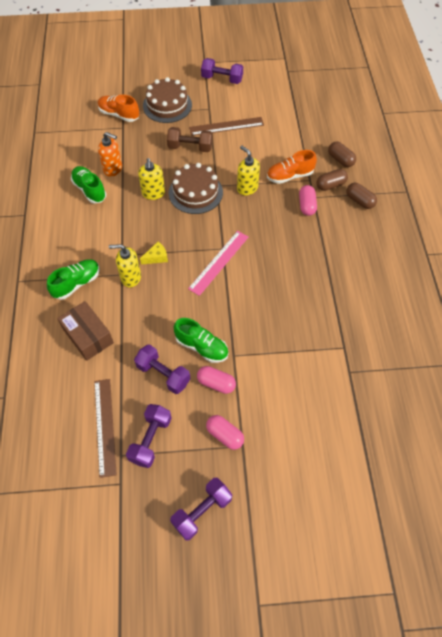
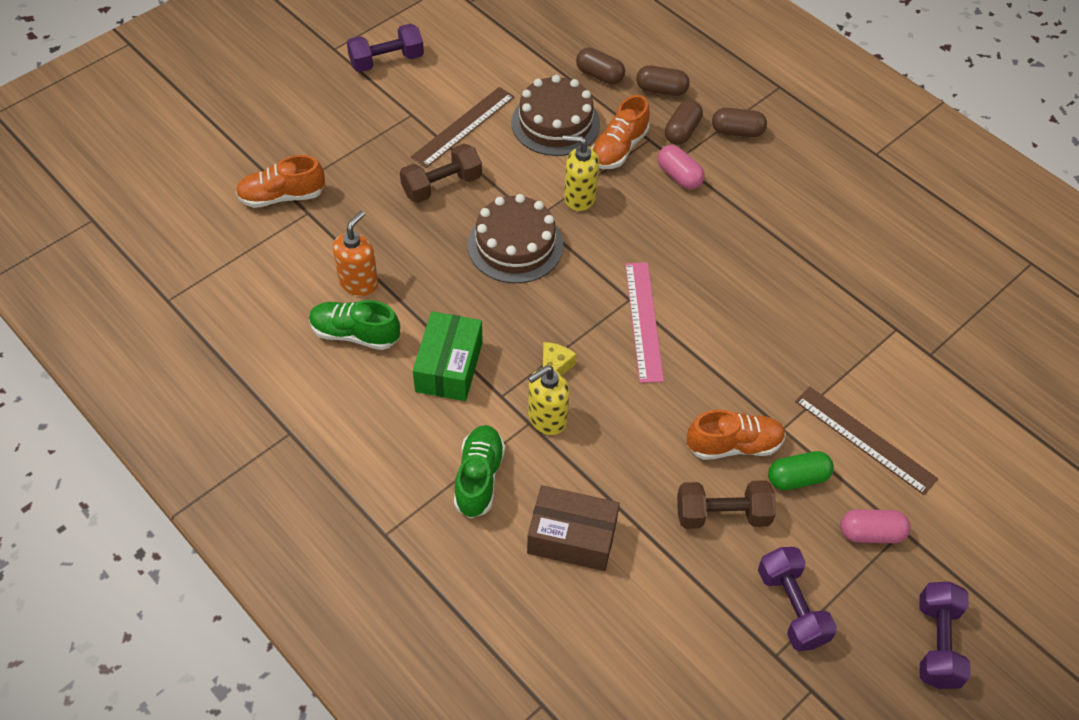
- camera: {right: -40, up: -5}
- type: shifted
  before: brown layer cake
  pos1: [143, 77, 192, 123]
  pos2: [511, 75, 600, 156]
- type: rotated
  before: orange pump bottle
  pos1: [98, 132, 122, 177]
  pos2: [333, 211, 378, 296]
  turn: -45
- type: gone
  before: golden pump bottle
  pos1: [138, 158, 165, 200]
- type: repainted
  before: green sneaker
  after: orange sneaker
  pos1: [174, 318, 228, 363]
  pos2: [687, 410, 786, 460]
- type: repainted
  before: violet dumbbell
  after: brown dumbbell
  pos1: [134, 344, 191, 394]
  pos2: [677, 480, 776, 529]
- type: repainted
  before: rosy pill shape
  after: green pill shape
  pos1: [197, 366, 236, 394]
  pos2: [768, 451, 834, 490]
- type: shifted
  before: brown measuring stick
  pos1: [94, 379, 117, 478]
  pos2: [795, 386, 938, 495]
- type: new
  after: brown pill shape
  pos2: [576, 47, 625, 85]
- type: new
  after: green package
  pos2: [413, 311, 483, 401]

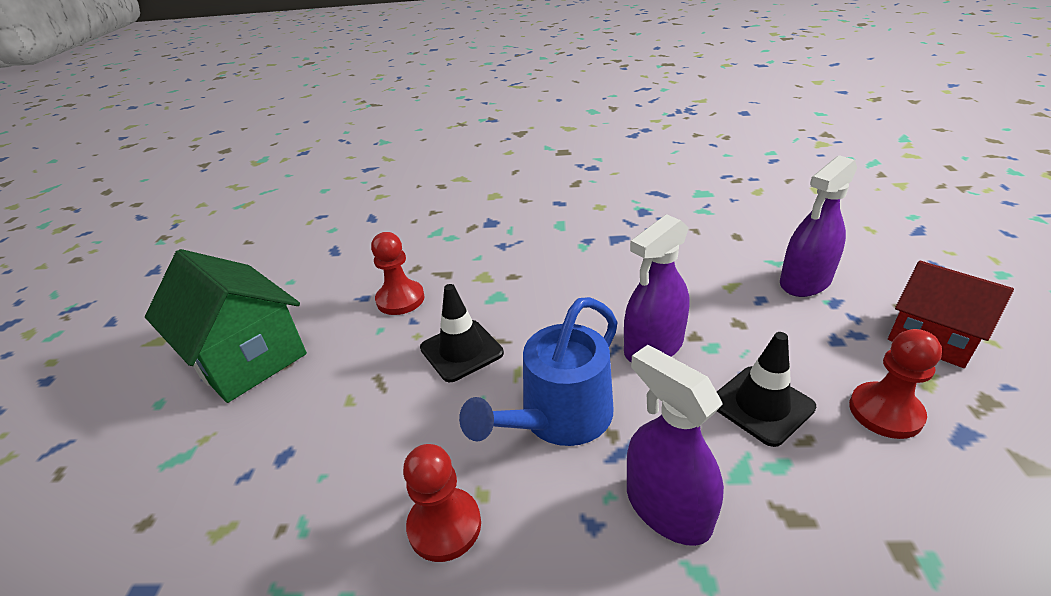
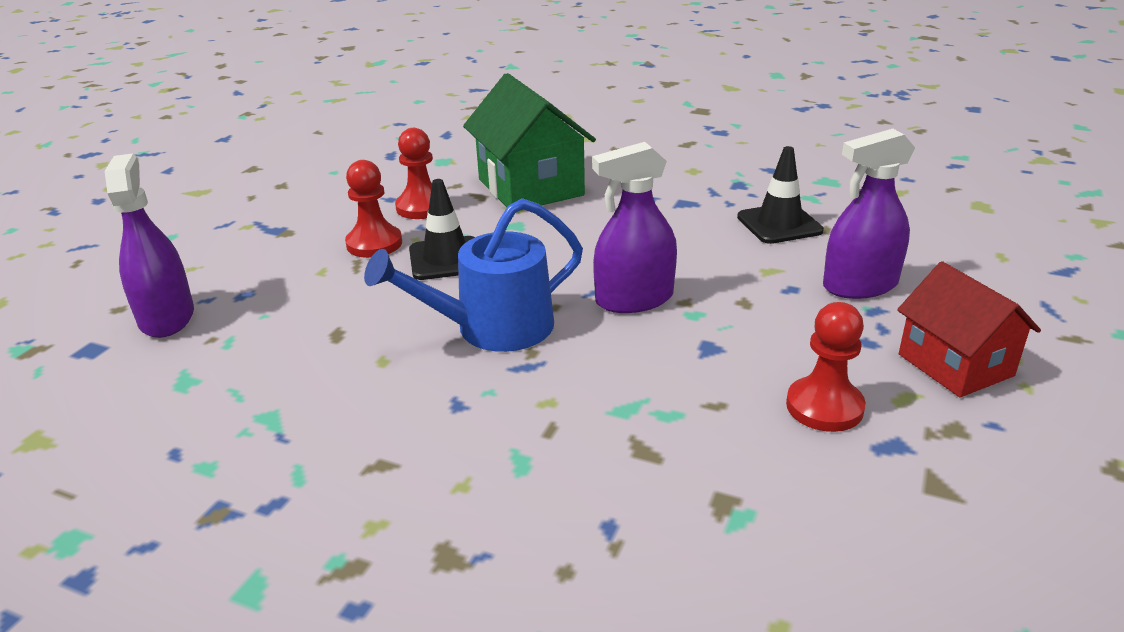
- camera: {right: 20, up: -5}
- type: shifted
  before: green house
  pos1: [145, 249, 307, 403]
  pos2: [463, 73, 596, 211]
- type: shifted
  before: ebony road cone
  pos1: [717, 332, 816, 447]
  pos2: [737, 146, 824, 244]
- type: shifted
  before: violet spray bottle
  pos1: [627, 345, 724, 546]
  pos2: [105, 154, 194, 338]
- type: shifted
  before: scarlet chess pawn
  pos1: [403, 444, 481, 562]
  pos2: [345, 160, 402, 258]

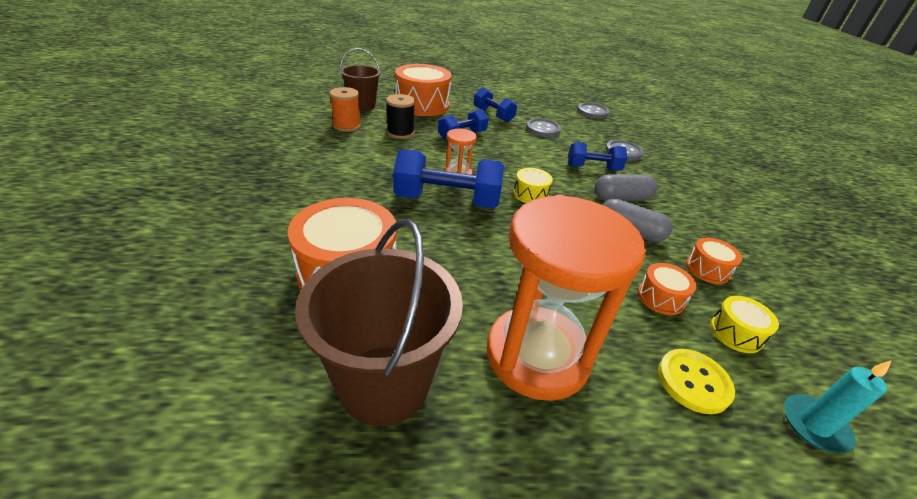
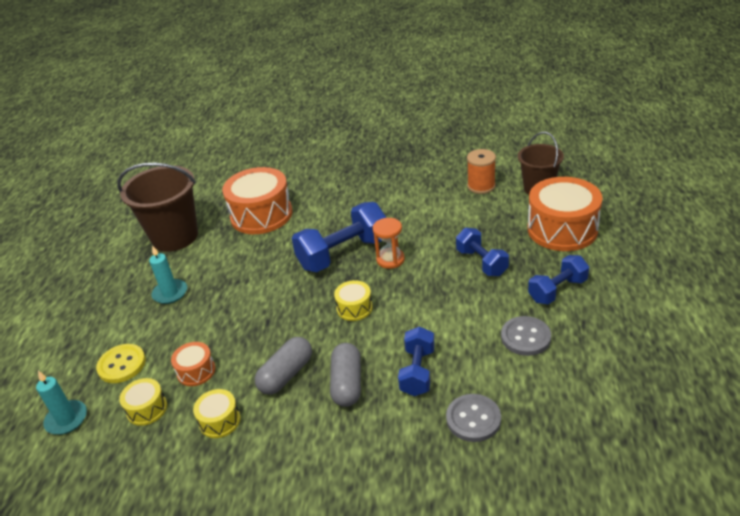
- camera: {right: 105, up: 0}
- type: gone
  before: ebony bobbin
  pos1: [386, 94, 415, 139]
- type: gone
  before: grey shirt button
  pos1: [577, 103, 609, 119]
- type: rotated
  before: royal blue dumbbell
  pos1: [393, 149, 504, 209]
  pos2: [292, 202, 386, 272]
  turn: 45
- type: swapped
  before: orange sandglass
  after: turquoise pillar candle
  pos1: [487, 195, 646, 401]
  pos2: [149, 245, 187, 304]
- type: repainted
  before: orange snare drum
  after: golden snare drum
  pos1: [686, 238, 742, 284]
  pos2: [193, 389, 240, 438]

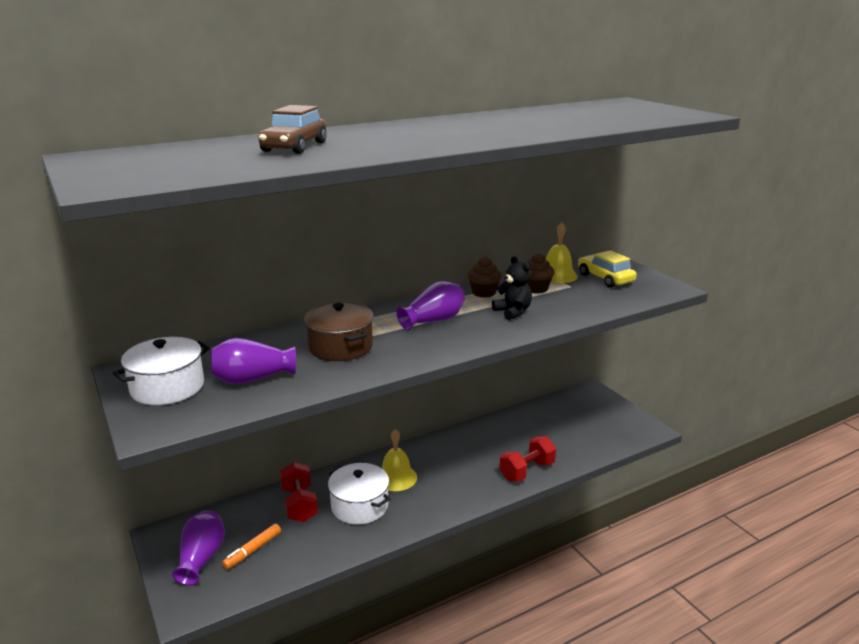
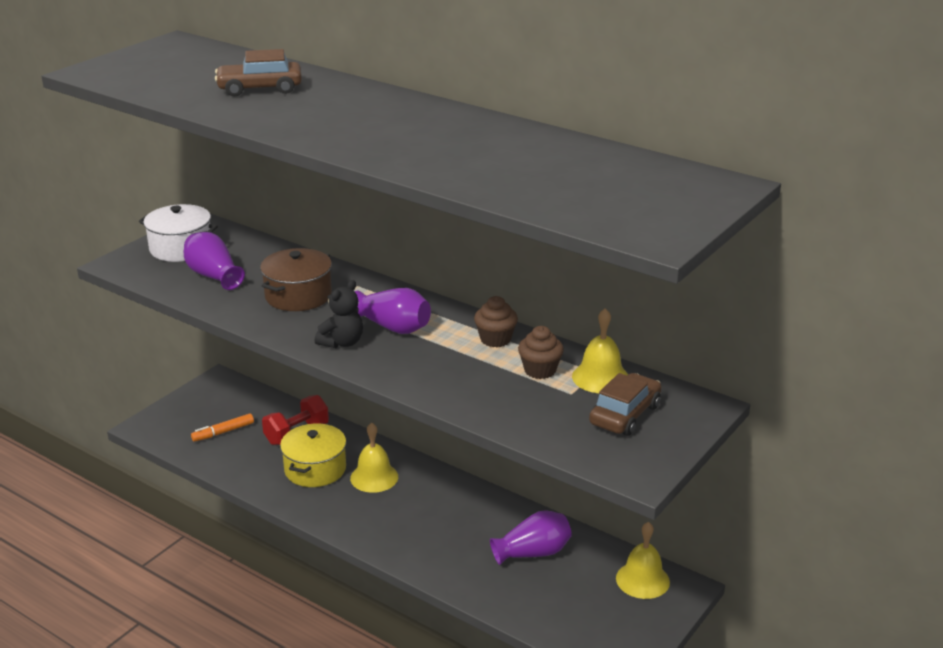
- camera: {right: 65, up: 5}
- type: repainted
  before: golden automobile
  after: brown automobile
  pos1: [578, 250, 637, 288]
  pos2: [589, 373, 662, 436]
- type: shifted
  before: ebony teddy
  pos1: [492, 256, 532, 320]
  pos2: [315, 280, 363, 348]
- type: gone
  before: scarlet dumbbell
  pos1: [499, 436, 556, 482]
- type: repainted
  before: snow-white stockpot
  after: golden stockpot
  pos1: [328, 463, 390, 525]
  pos2: [280, 423, 346, 487]
- type: shifted
  before: violet tall vase
  pos1: [172, 510, 225, 585]
  pos2: [490, 510, 572, 565]
- type: rotated
  before: orange felt pen
  pos1: [222, 524, 281, 569]
  pos2: [191, 413, 254, 442]
  turn: -45
- type: new
  after: golden bell
  pos2: [616, 522, 670, 599]

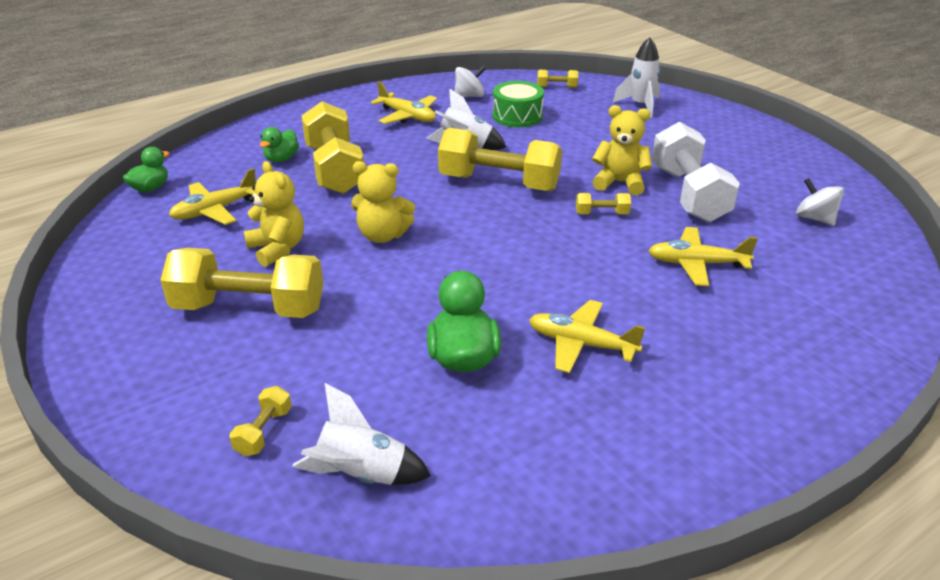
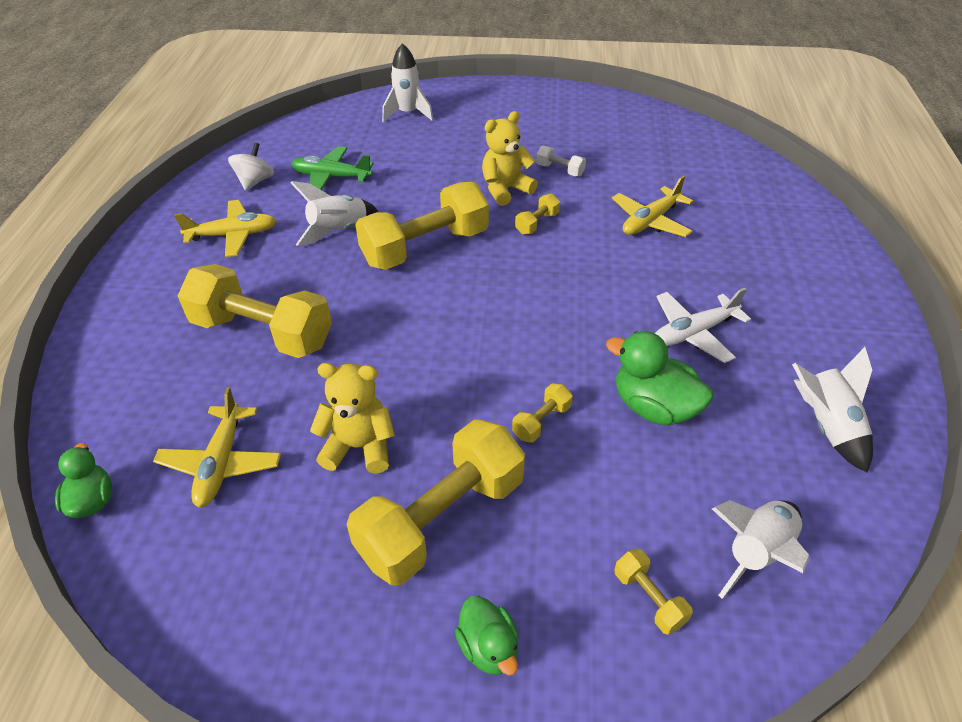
- camera: {right: -50, up: 10}
- type: shifted
  before: golden dumbbell
  pos1: [537, 70, 578, 88]
  pos2: [512, 383, 573, 443]
- type: swapped
  before: green snare drum
  after: green plane
  pos1: [493, 81, 544, 127]
  pos2: [291, 146, 374, 190]
- type: scaled
  before: snow-white dumbbell
  pos1: [652, 122, 740, 222]
  pos2: [536, 146, 586, 177]
  scale: 0.43
- type: shifted
  before: green rubber duck
  pos1: [260, 127, 299, 162]
  pos2: [455, 596, 518, 675]
- type: gone
  before: golden teddy
  pos1: [351, 161, 415, 243]
- type: gone
  before: snow-white whirligig
  pos1: [796, 178, 844, 226]
- type: repainted
  before: golden plane
  after: snow-white plane
  pos1: [529, 300, 645, 373]
  pos2: [655, 288, 751, 363]
- type: new
  after: snow-white spaceship
  pos2: [792, 347, 873, 472]

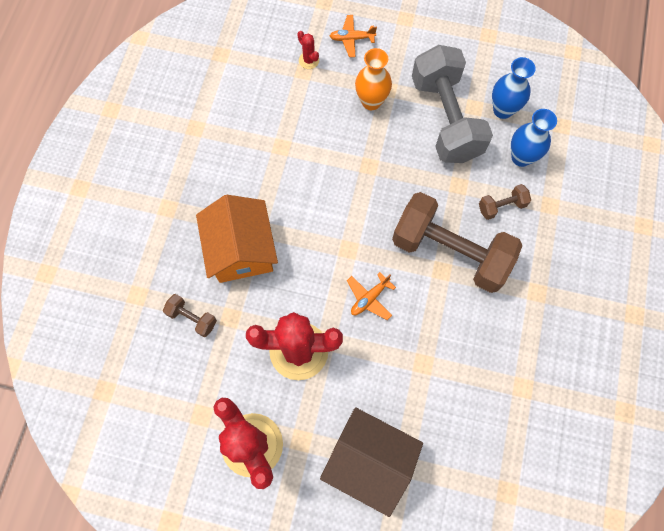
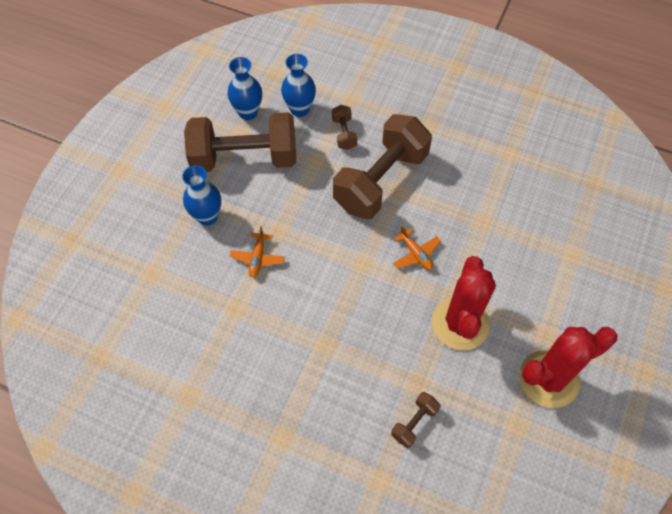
- camera: {right: -80, up: -10}
- type: shifted
  before: orange plane
  pos1: [330, 15, 377, 57]
  pos2: [230, 226, 285, 278]
- type: gone
  before: scarlet prickly plant
  pos1: [298, 31, 319, 69]
- type: repainted
  before: grey dumbbell
  after: brown dumbbell
  pos1: [412, 45, 493, 163]
  pos2: [184, 112, 296, 172]
- type: repainted
  before: orange tall vase
  after: royal blue tall vase
  pos1: [355, 48, 392, 110]
  pos2: [182, 165, 221, 226]
- type: gone
  before: orange house
  pos1: [196, 195, 278, 283]
- type: gone
  before: brown house
  pos1: [320, 407, 423, 517]

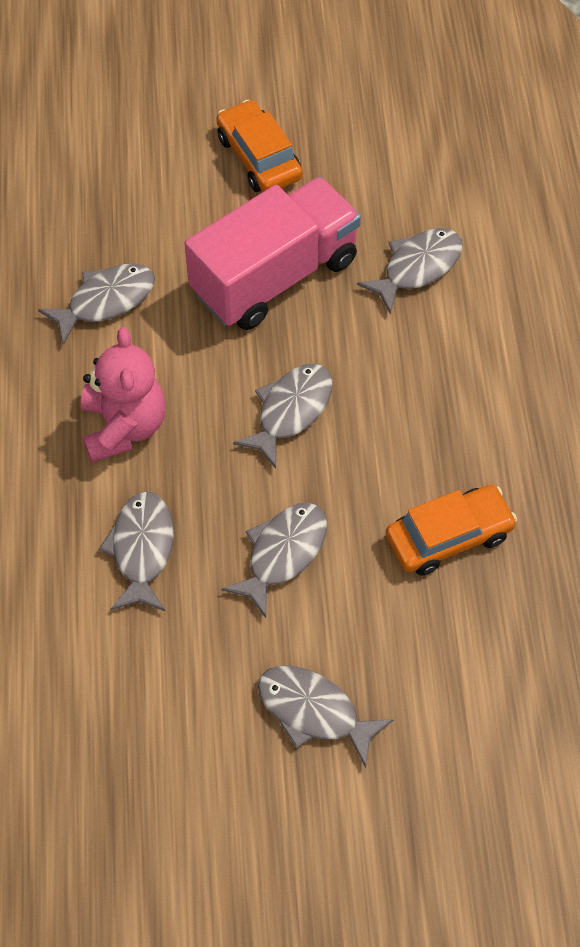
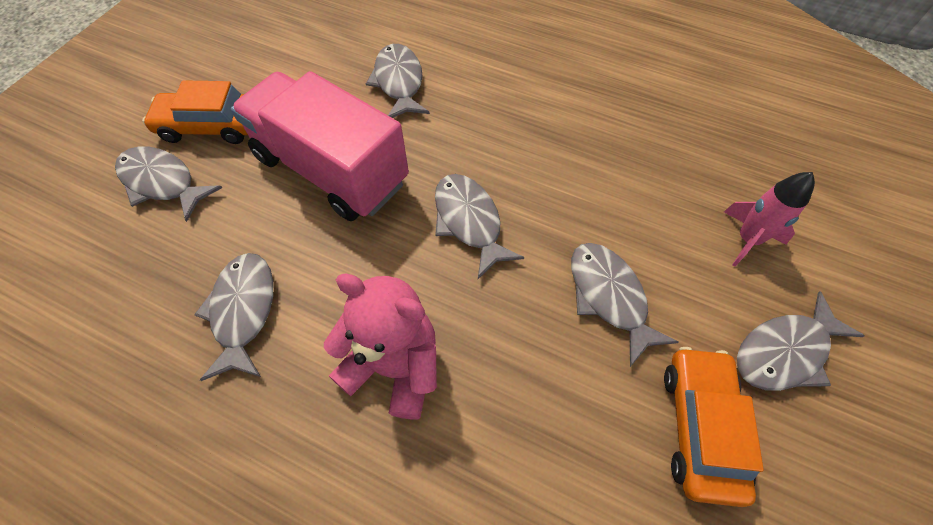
- camera: {right: -60, up: 0}
- type: rotated
  before: rosy toy truck
  pos1: [185, 177, 361, 330]
  pos2: [231, 71, 409, 221]
  turn: -45
- type: shifted
  before: orange automobile
  pos1: [386, 485, 517, 576]
  pos2: [664, 347, 764, 507]
- type: shifted
  before: grey fish
  pos1: [99, 491, 174, 612]
  pos2: [115, 146, 223, 222]
- type: new
  after: rosy spaceship
  pos2: [724, 172, 815, 267]

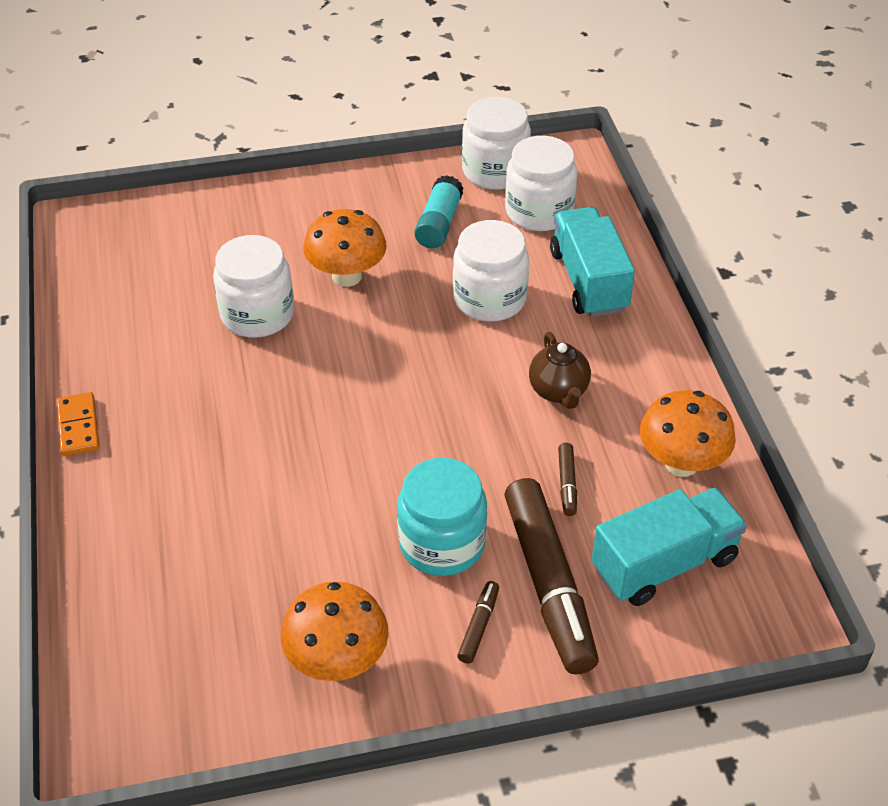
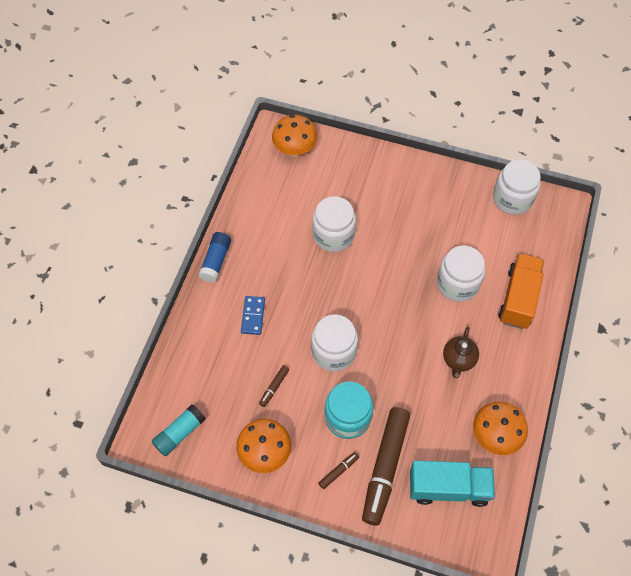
- camera: {right: 30, up: 15}
- type: shifted
  before: snow-white jar
  pos1: [505, 136, 577, 231]
  pos2: [311, 314, 358, 371]
- type: shifted
  before: turquoise glue stick
  pos1: [414, 175, 463, 248]
  pos2: [152, 404, 206, 456]
- type: repainted
  before: turquoise toy truck
  after: orange toy truck
  pos1: [550, 207, 635, 317]
  pos2: [498, 253, 544, 329]
- type: shifted
  before: orange mushroom
  pos1: [303, 209, 387, 287]
  pos2: [272, 115, 317, 157]
- type: swapped
  before: orange domino piece
  after: royal blue glue stick
  pos1: [57, 392, 99, 456]
  pos2: [198, 232, 231, 283]
- type: shifted
  before: brown felt pen
  pos1: [558, 443, 577, 516]
  pos2: [259, 365, 289, 407]
- type: new
  after: royal blue domino piece
  pos2: [241, 296, 265, 335]

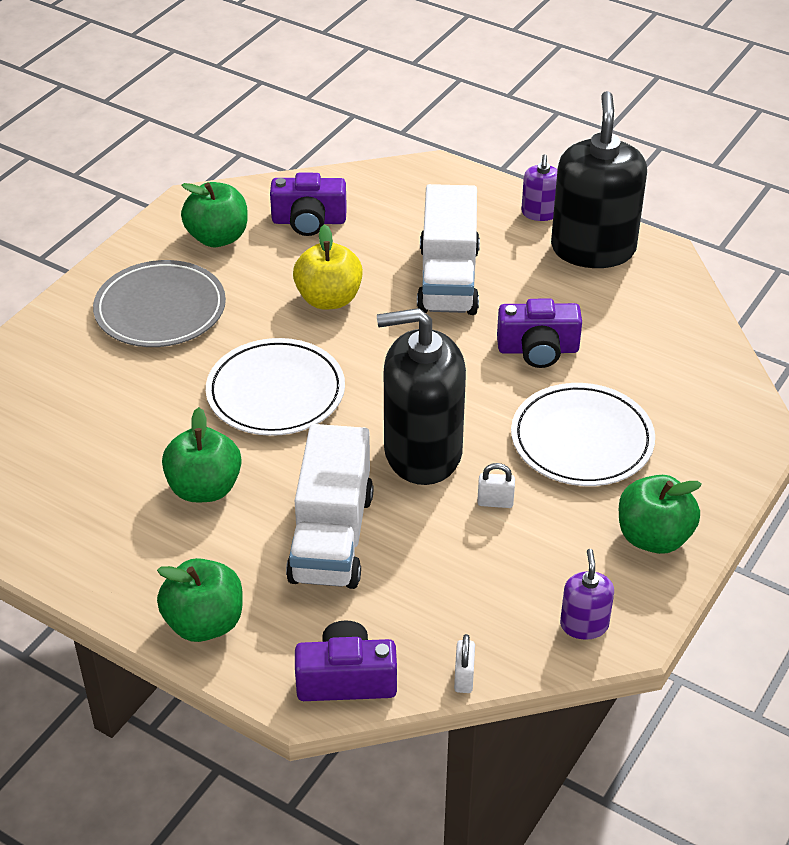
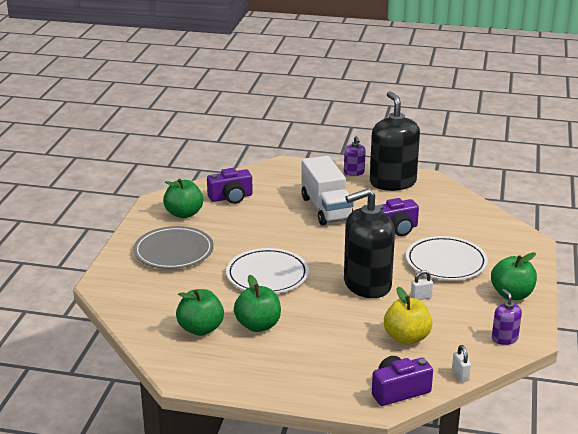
- camera: {right: -20, up: -15}
- type: shifted
  before: golden toy apple
  pos1: [293, 224, 363, 310]
  pos2: [384, 287, 432, 345]
- type: gone
  before: snow-white toy truck
  pos1: [286, 424, 374, 589]
- type: shifted
  before: green toy apple
  pos1: [157, 558, 243, 642]
  pos2: [176, 289, 224, 336]

